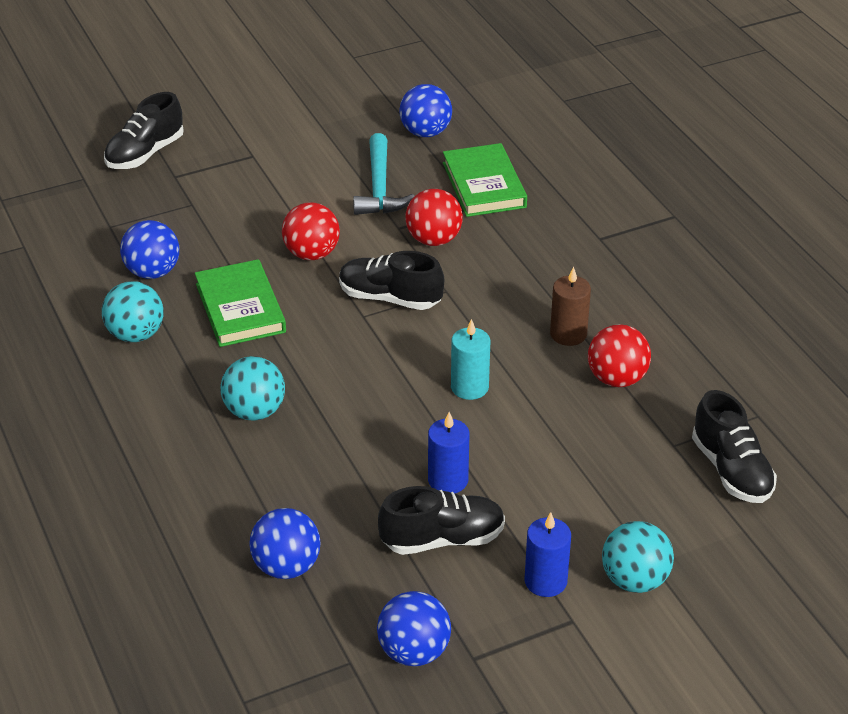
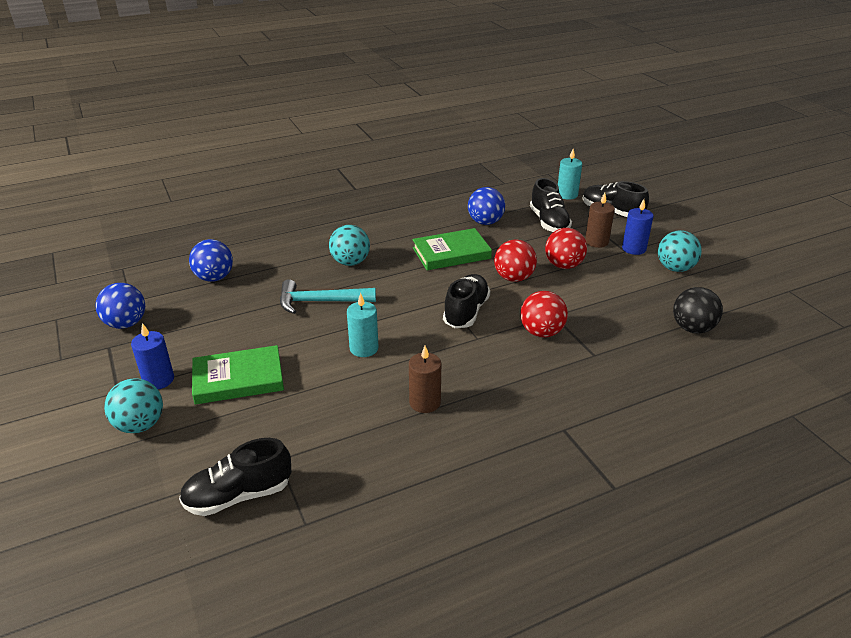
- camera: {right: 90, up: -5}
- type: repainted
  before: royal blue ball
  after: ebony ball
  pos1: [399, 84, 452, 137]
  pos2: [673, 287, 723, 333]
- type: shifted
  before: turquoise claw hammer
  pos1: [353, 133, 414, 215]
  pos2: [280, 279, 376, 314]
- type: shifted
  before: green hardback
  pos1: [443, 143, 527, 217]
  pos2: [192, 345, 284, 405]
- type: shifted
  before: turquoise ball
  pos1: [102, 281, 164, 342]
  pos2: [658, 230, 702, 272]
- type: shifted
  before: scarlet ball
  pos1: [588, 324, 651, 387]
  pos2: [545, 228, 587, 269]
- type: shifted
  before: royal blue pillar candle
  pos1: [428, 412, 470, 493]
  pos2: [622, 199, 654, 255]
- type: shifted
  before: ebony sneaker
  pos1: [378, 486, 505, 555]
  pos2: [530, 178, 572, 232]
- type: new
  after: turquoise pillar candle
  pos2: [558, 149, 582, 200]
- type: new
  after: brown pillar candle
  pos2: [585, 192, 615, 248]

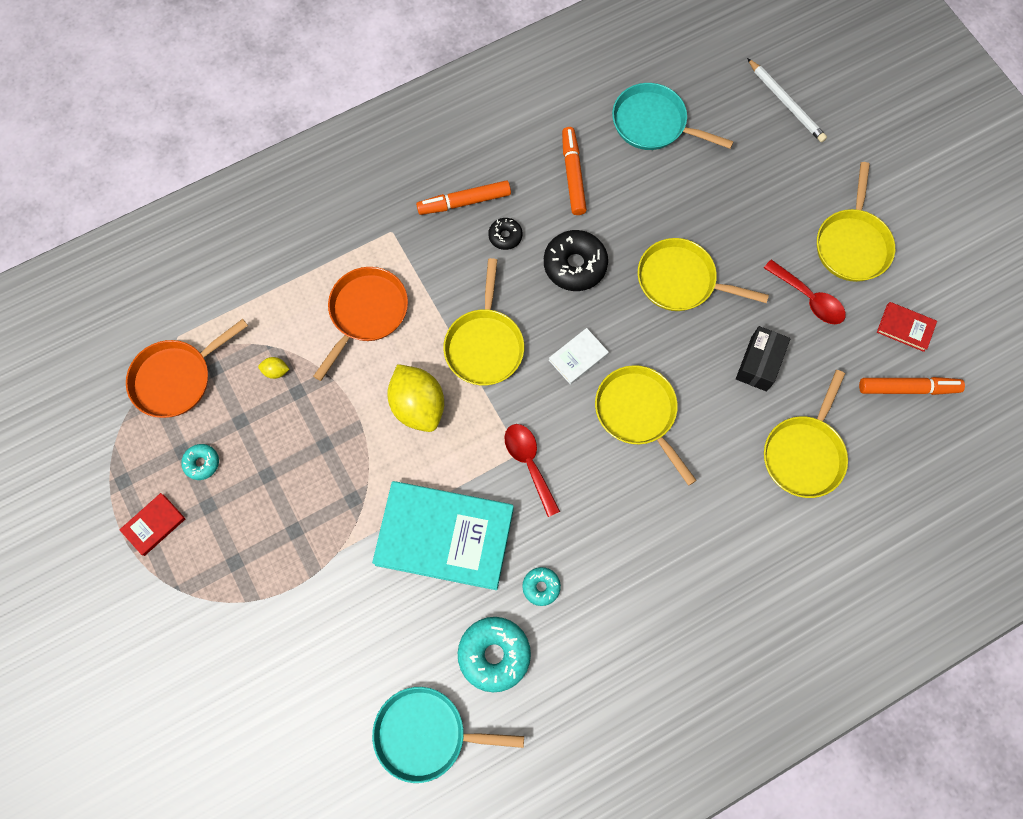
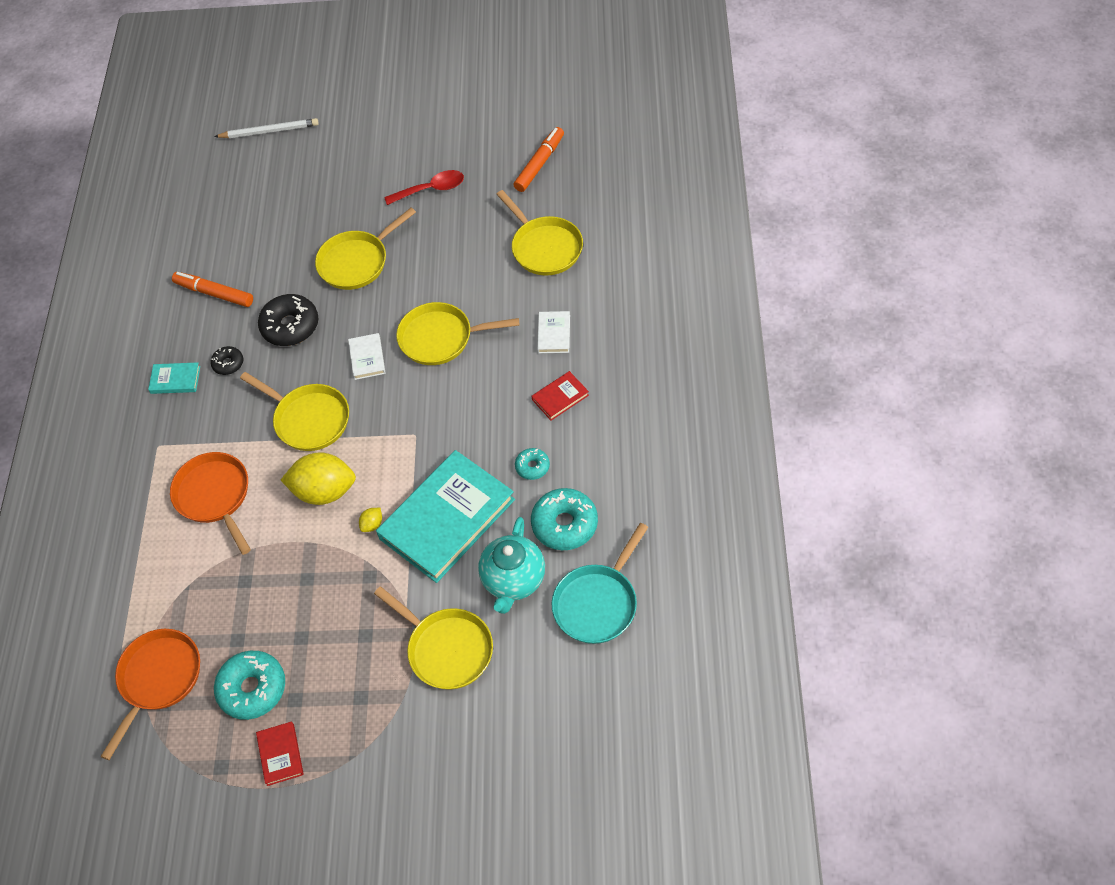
- camera: {right: -55, up: -15}
- type: gone
  before: turquoise frying pan
  pos1: [612, 83, 734, 150]
- type: shifted
  before: golden frying pan
  pos1: [817, 162, 895, 282]
  pos2: [374, 587, 493, 690]
- type: swapped
  before: orange felt pen
  after: turquoise hardback
  pos1: [416, 180, 511, 215]
  pos2: [148, 362, 200, 394]
- type: shifted
  before: scarlet hardback
  pos1: [877, 302, 937, 352]
  pos2: [531, 371, 589, 421]
- type: rotated
  before: orange frying pan
  pos1: [126, 319, 248, 418]
  pos2: [101, 629, 200, 760]
  turn: -150
- type: gone
  before: ebony package
  pos1: [736, 326, 790, 392]
- type: shifted
  before: golden citrus fruit
  pos1: [258, 357, 290, 379]
  pos2: [359, 508, 382, 532]
- type: gone
  before: scarlet spoon
  pos1: [504, 424, 560, 517]
- type: scaled
  before: turquoise glazed donut
  pos1: [181, 444, 219, 480]
  pos2: [214, 651, 285, 720]
  scale: 1.87
- type: new
  after: snow-white hardback
  pos2: [537, 311, 570, 353]
- type: new
  after: turquoise china teapot
  pos2: [478, 517, 545, 614]

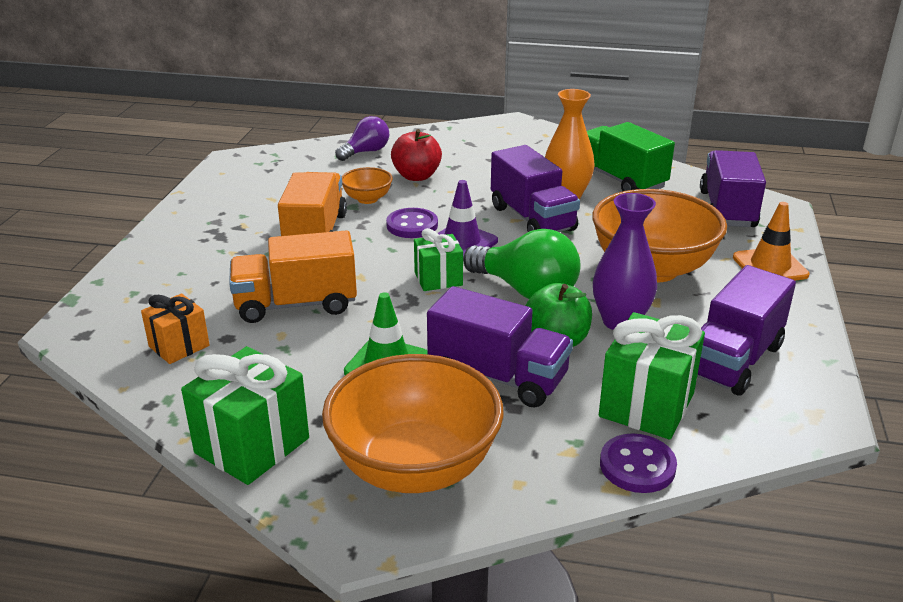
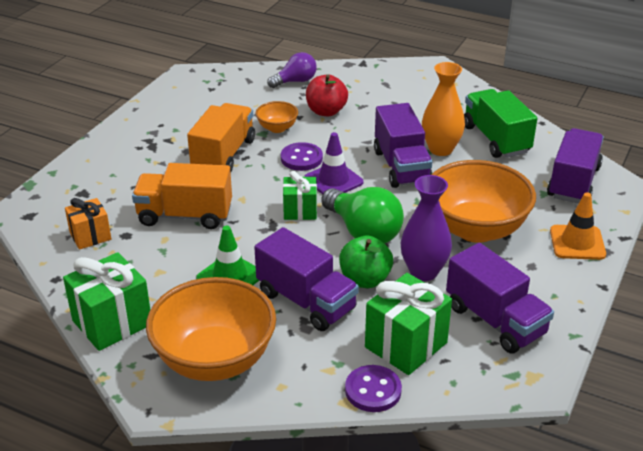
- camera: {right: 15, up: 5}
- type: rotated
  before: violet toy truck
  pos1: [697, 265, 796, 396]
  pos2: [446, 243, 554, 354]
  turn: -90

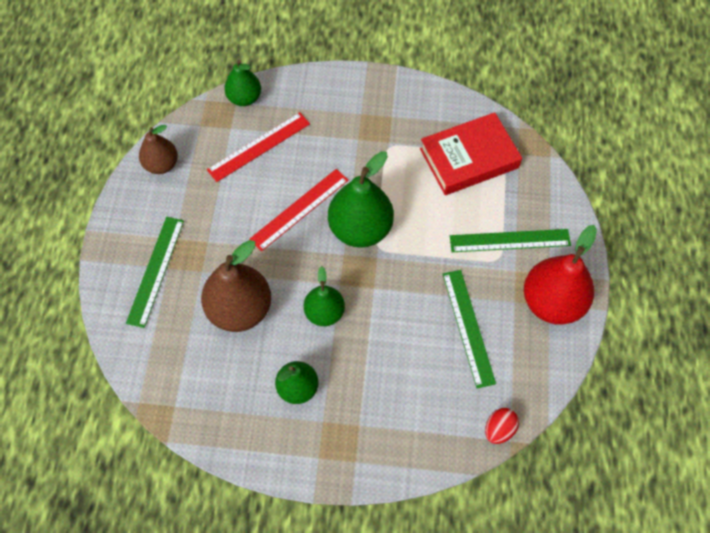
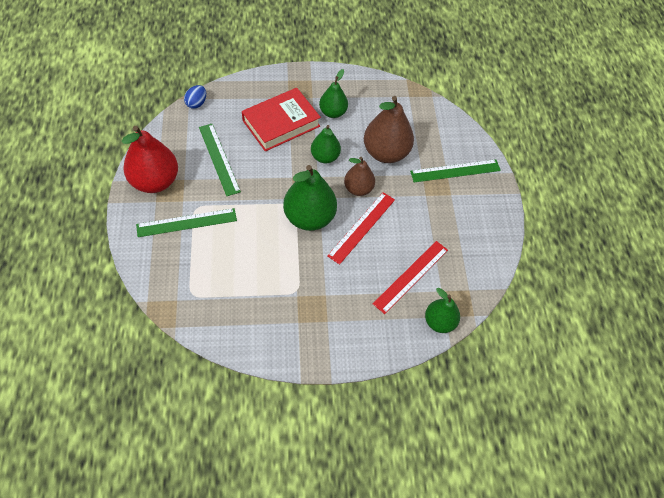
- camera: {right: 165, up: -5}
- type: shifted
  before: scarlet hardback
  pos1: [420, 112, 522, 195]
  pos2: [242, 88, 321, 151]
- type: shifted
  before: brown pear fruit
  pos1: [139, 125, 178, 174]
  pos2: [344, 157, 375, 196]
- type: rotated
  before: green measuring stick
  pos1: [126, 217, 184, 328]
  pos2: [410, 159, 501, 183]
  turn: 75
- type: repainted
  before: scarlet egg shape
  after: royal blue egg shape
  pos1: [485, 408, 519, 444]
  pos2: [184, 85, 206, 109]

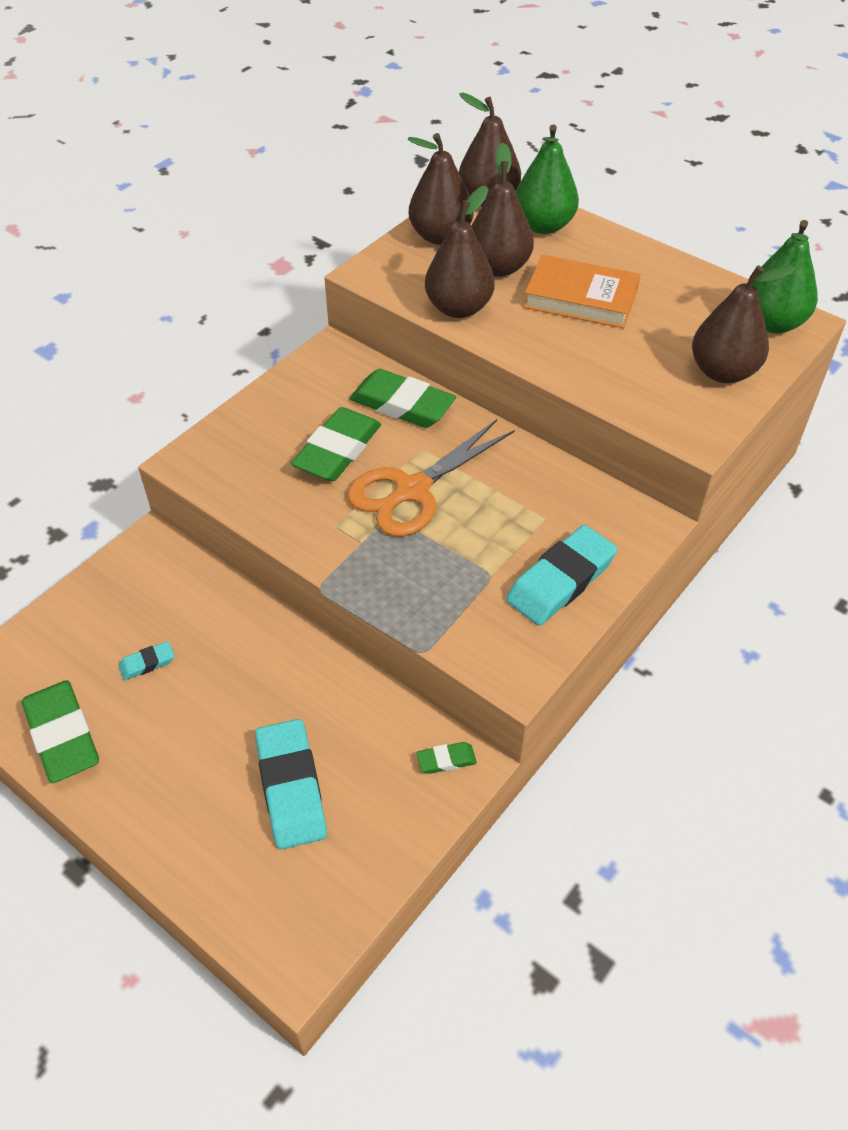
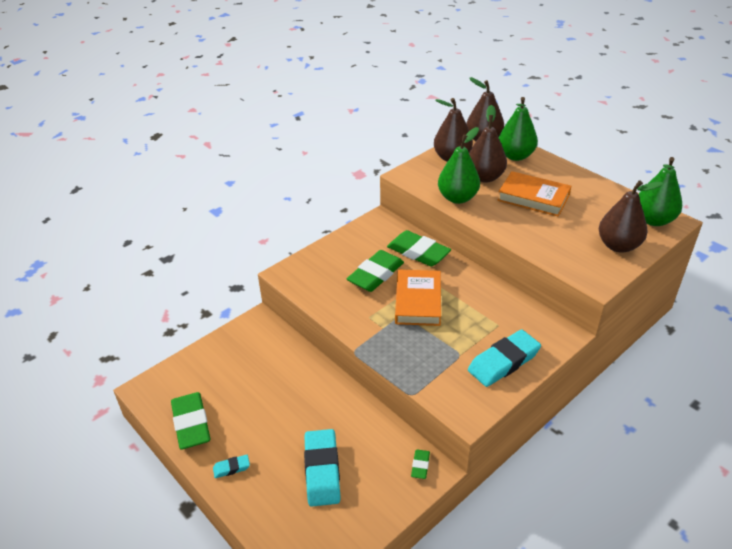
- camera: {right: 10, up: -10}
- type: repainted
  before: brown pear fruit
  after: green pear fruit
  pos1: [425, 186, 495, 318]
  pos2: [438, 127, 480, 204]
- type: swapped
  before: orange shears
  after: orange hardback
  pos1: [347, 419, 515, 536]
  pos2: [395, 270, 441, 326]
- type: shifted
  before: turquoise pencil eraser
  pos1: [119, 641, 174, 680]
  pos2: [213, 455, 250, 478]
- type: rotated
  before: green pencil eraser
  pos1: [416, 742, 477, 774]
  pos2: [411, 449, 430, 479]
  turn: -75

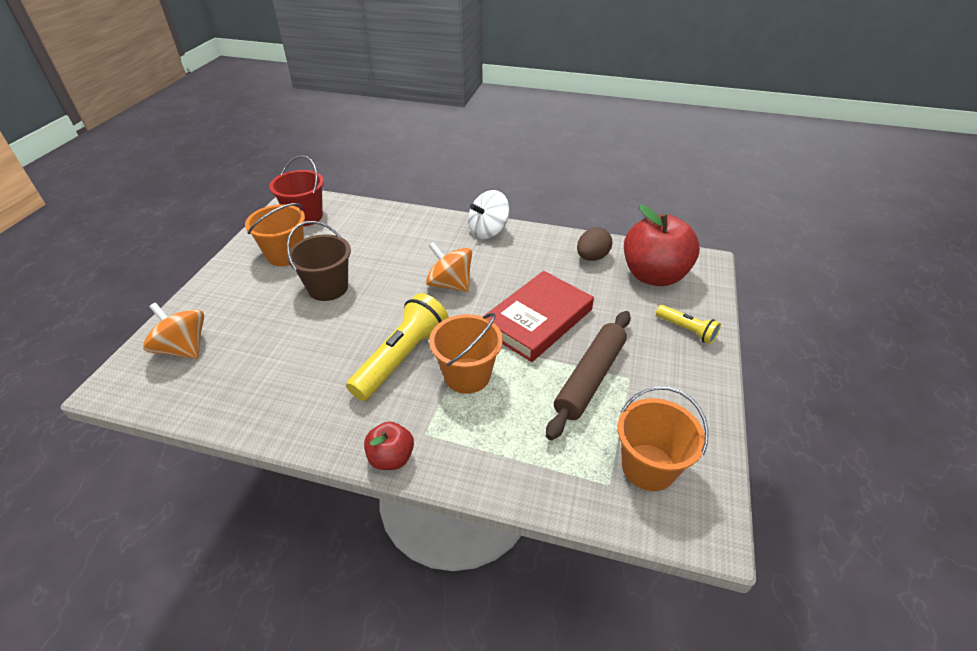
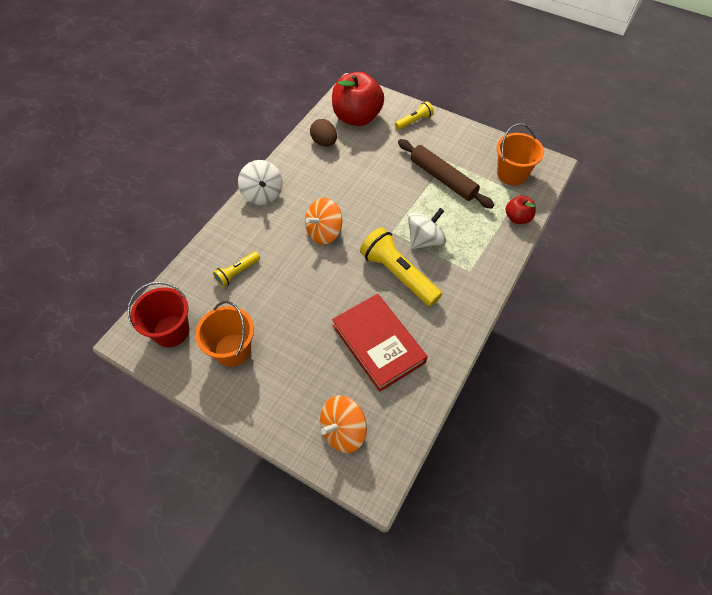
- camera: {right: -75, up: 15}
- type: gone
  before: brown pail
  pos1: [287, 221, 351, 301]
- type: shifted
  before: scarlet hardback
  pos1: [483, 271, 594, 362]
  pos2: [332, 294, 428, 392]
- type: swapped
  before: orange pail
  after: snow-white whirligig
  pos1: [429, 313, 503, 394]
  pos2: [408, 208, 446, 249]
- type: shifted
  before: scarlet toy apple
  pos1: [364, 422, 414, 470]
  pos2: [506, 195, 536, 224]
- type: new
  after: golden flashlight
  pos2: [213, 251, 260, 287]

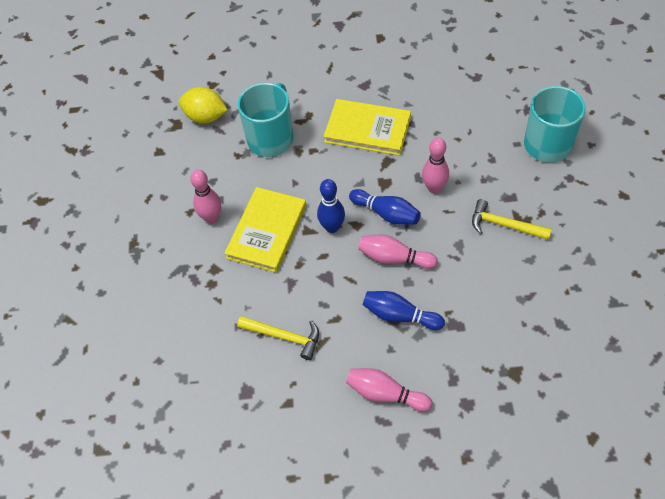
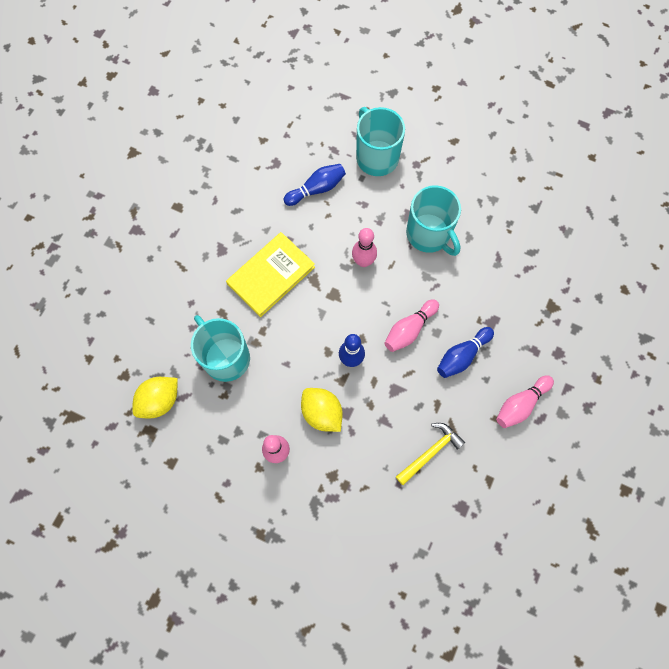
- camera: {right: -65, up: 15}
- type: swapped
  before: golden hardback
  after: golden citrus fruit
  pos1: [224, 187, 306, 273]
  pos2: [301, 388, 343, 432]
- type: shifted
  before: royal blue skittle
  pos1: [349, 189, 421, 225]
  pos2: [284, 164, 346, 206]
- type: swapped
  before: golden claw hammer
  after: turquoise tea mug
  pos1: [472, 199, 552, 240]
  pos2: [406, 185, 461, 256]

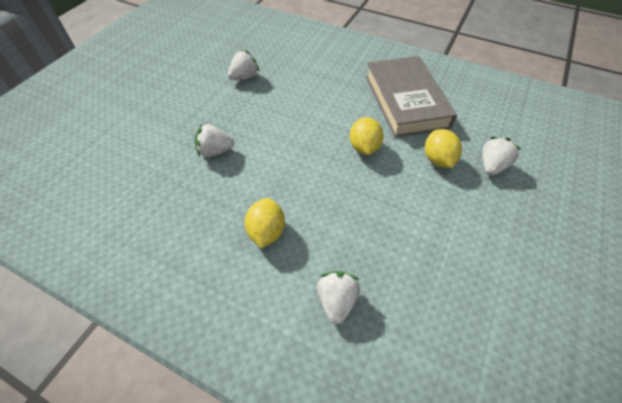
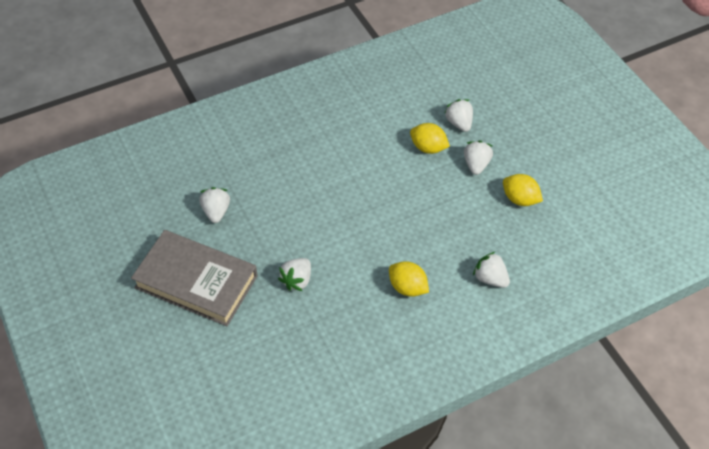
- camera: {right: -55, up: 0}
- type: shifted
  before: grey hardback
  pos1: [365, 56, 457, 138]
  pos2: [131, 230, 257, 326]
- type: shifted
  before: golden citrus fruit
  pos1: [350, 117, 384, 155]
  pos2: [503, 174, 543, 206]
- type: new
  after: snow-white strawberry
  pos2: [464, 141, 493, 175]

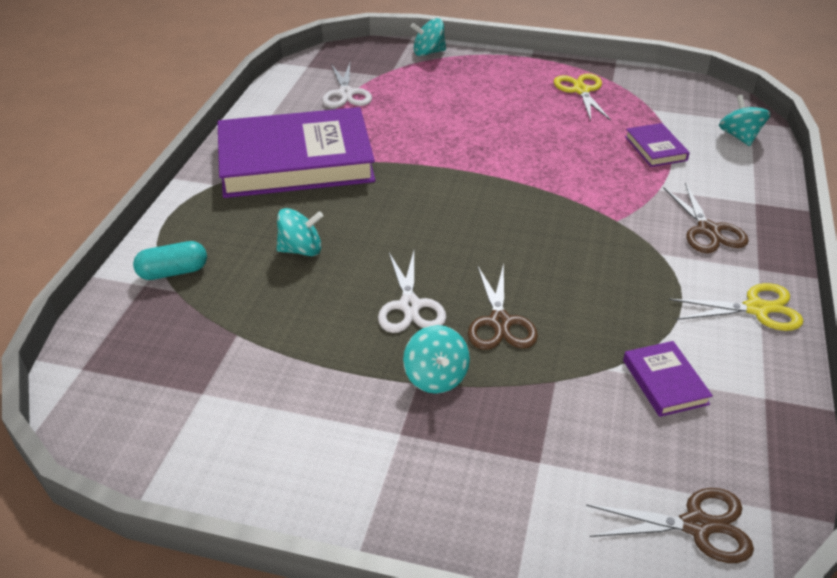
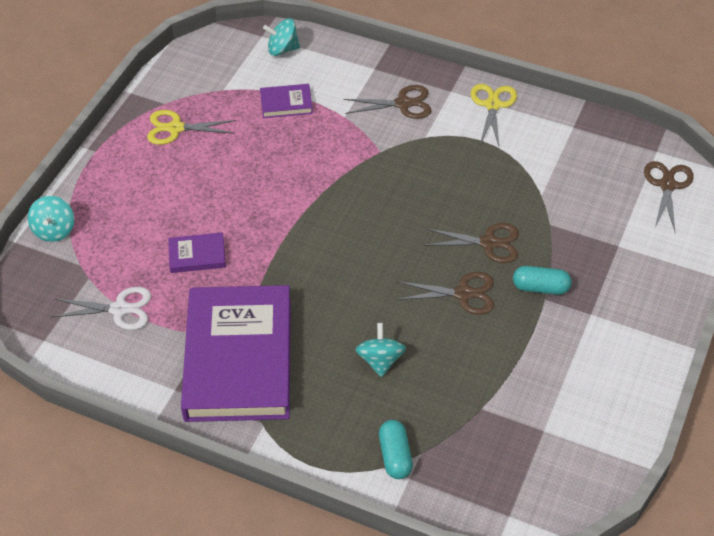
- camera: {right: -80, up: 10}
- type: repainted
  before: snow-white shears
  after: brown shears
  pos1: [378, 251, 446, 333]
  pos2: [396, 272, 494, 315]
- type: swapped
  before: turquoise whirligig
  after: turquoise pill shape
  pos1: [403, 325, 470, 394]
  pos2: [513, 266, 572, 295]
- type: shifted
  before: violet hardback
  pos1: [623, 341, 713, 417]
  pos2: [168, 232, 226, 273]

